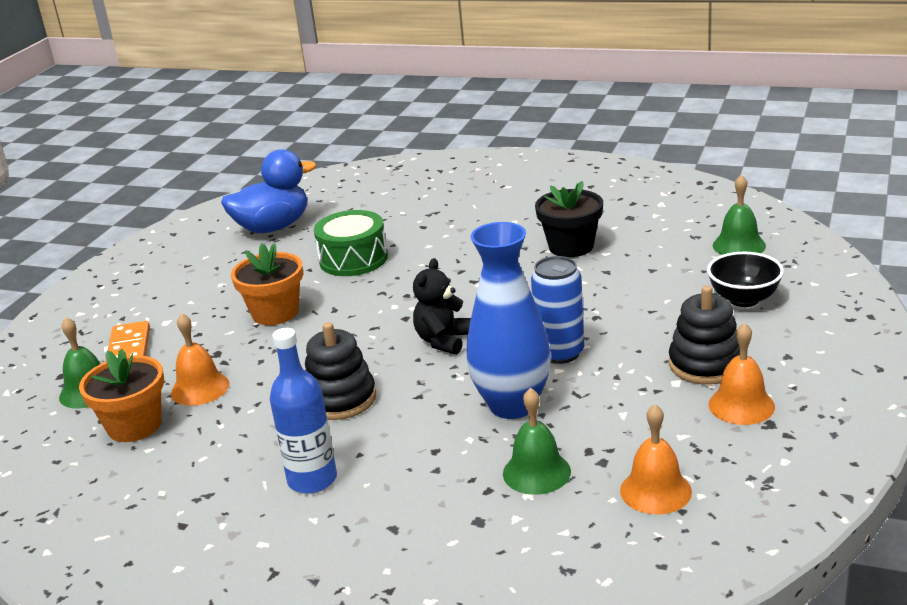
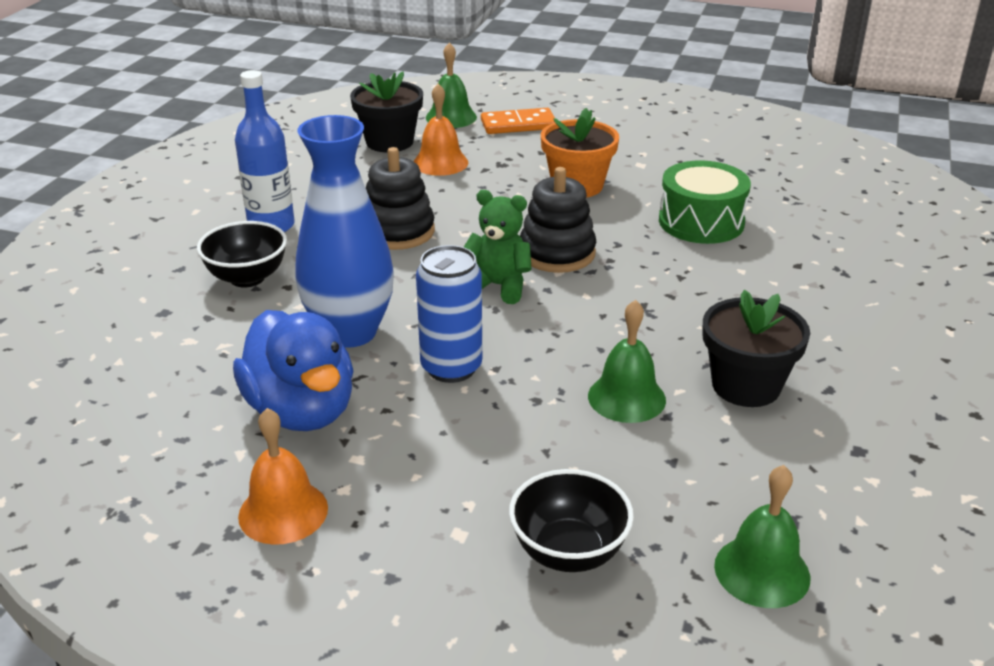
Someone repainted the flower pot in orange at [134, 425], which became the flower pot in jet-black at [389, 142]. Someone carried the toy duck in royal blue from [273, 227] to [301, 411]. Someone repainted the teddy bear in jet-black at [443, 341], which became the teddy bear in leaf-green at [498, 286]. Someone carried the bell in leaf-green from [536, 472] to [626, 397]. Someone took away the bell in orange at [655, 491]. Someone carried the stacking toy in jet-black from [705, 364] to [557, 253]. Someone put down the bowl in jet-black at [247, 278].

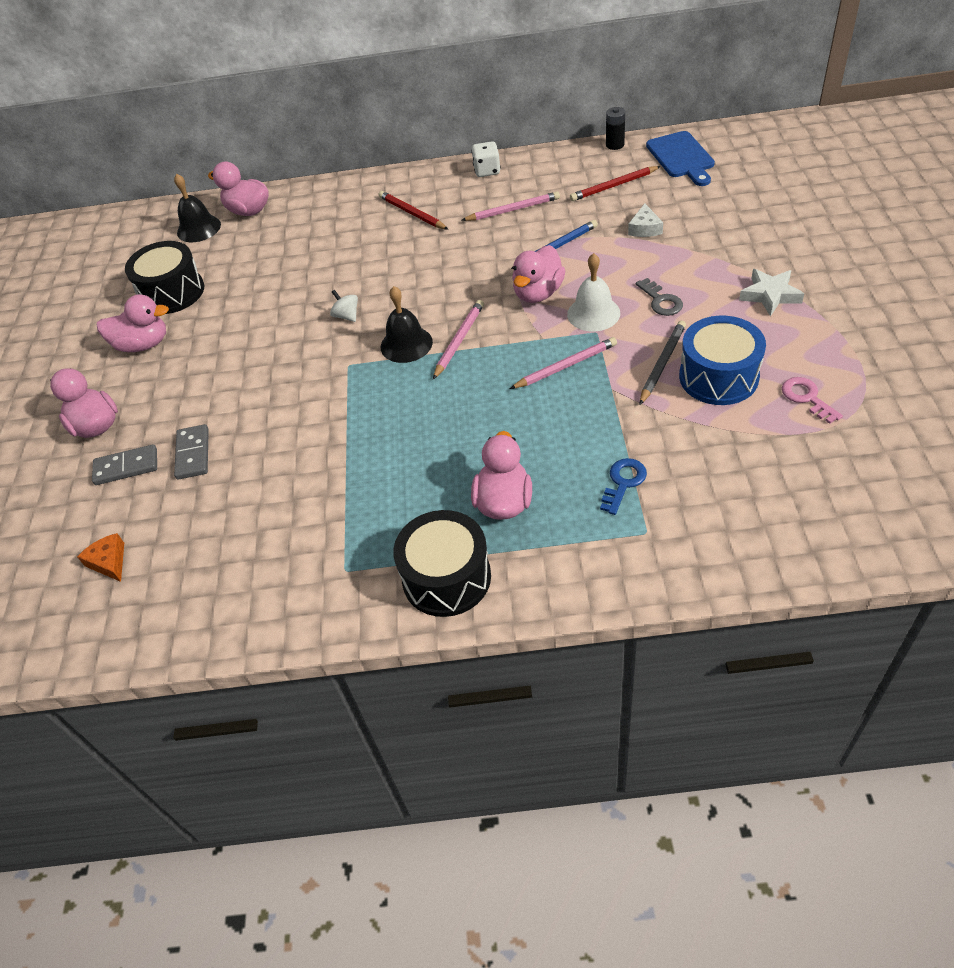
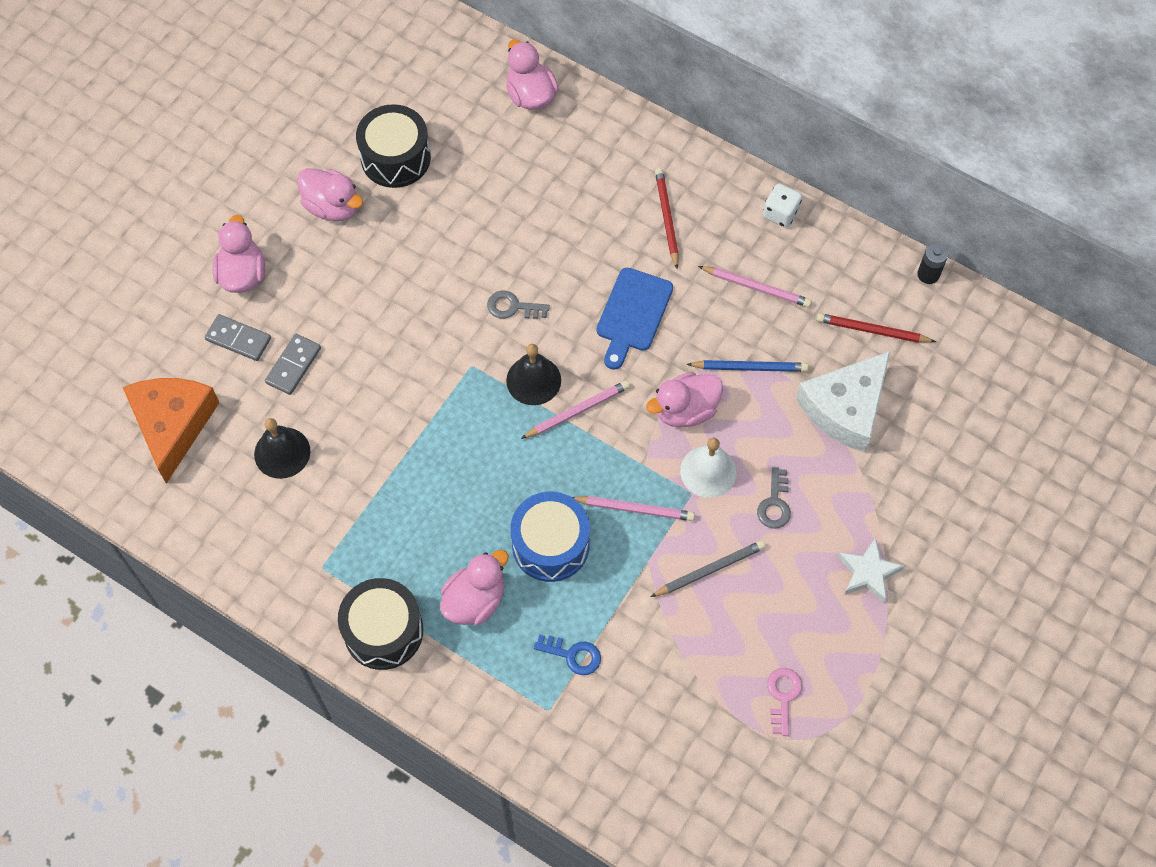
Someone scaled the piece of cheese in orange at [109, 562] by 2.30. Someone carried the bell in jet-black from [199, 228] to [282, 452]. Someone swapped the spinning top in white at [347, 316] for the latchkey in grey at [512, 307]. Someone rotated the latchkey in royal blue at [623, 482] by 45 degrees clockwise. Someone scaled the piece of cheese in white at [645, 228] by 2.30. Someone carried the chopping board in royal blue from [681, 157] to [632, 314]. Someone carried the toy drum in royal blue from [718, 377] to [550, 545].

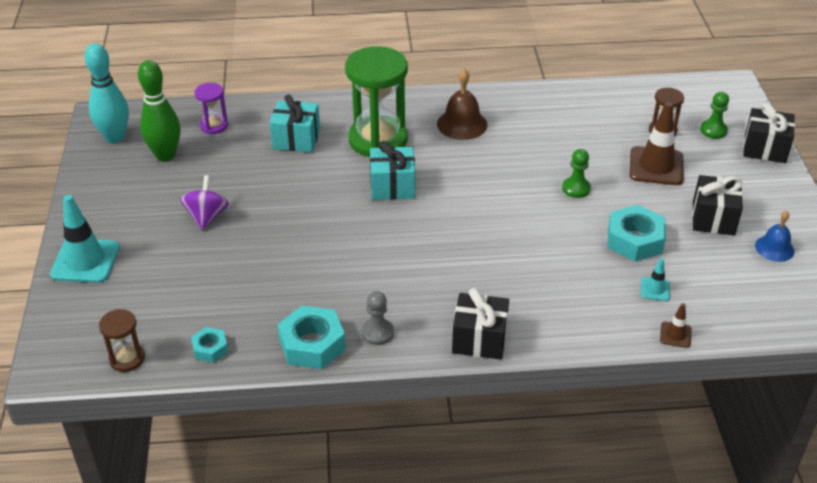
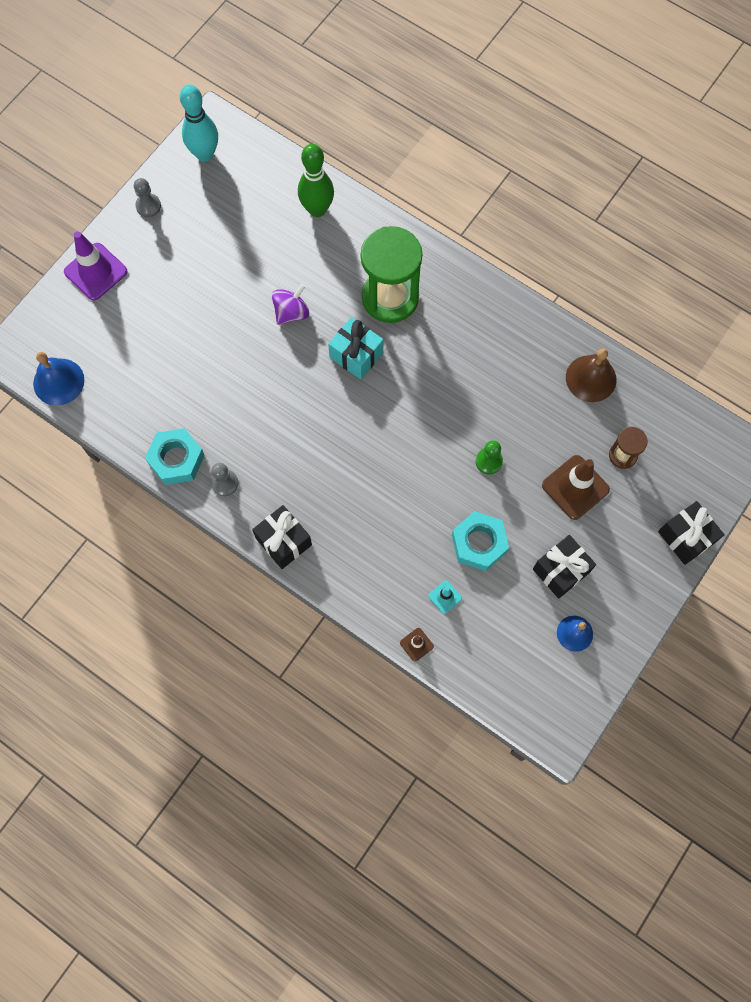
Someone repainted the safety cone in aqua at [85, 261], which became the safety cone in purple at [96, 272]. Someone swapped the sand timer in russet at [127, 359] for the bell in royal blue at [58, 381]. Someone carried the bowling pin in leaf-green from [165, 155] to [317, 209]. Someone carried the spinning top in purple from [207, 216] to [291, 312]. Someone took away the hexagon nut in aqua at [210, 348]. Someone took away the sand timer in purple at [214, 126]. Someone took away the gift in aqua at [296, 139]. Someone carried the bell in russet from [462, 124] to [591, 378]. Someone took away the game pawn in leaf-green at [713, 130]. Someone put down the game pawn in grey at [148, 206].

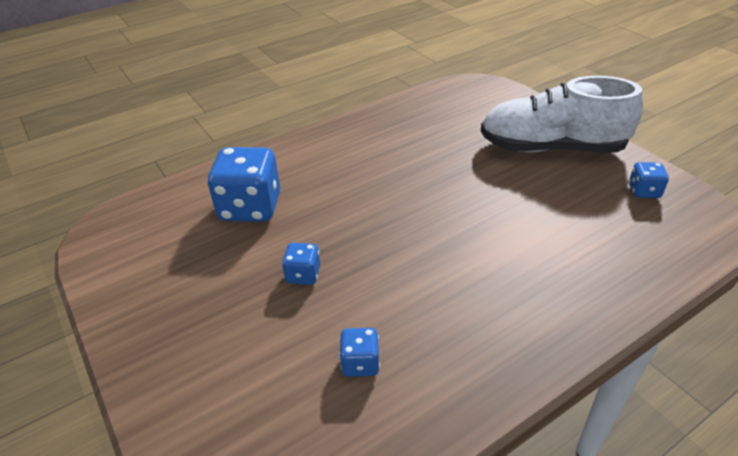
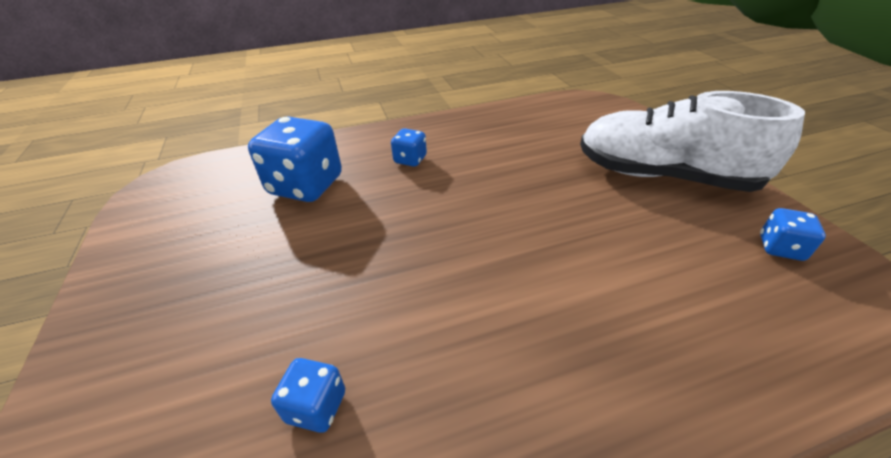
Someone carried the die in royal blue from [303, 275] to [410, 160].

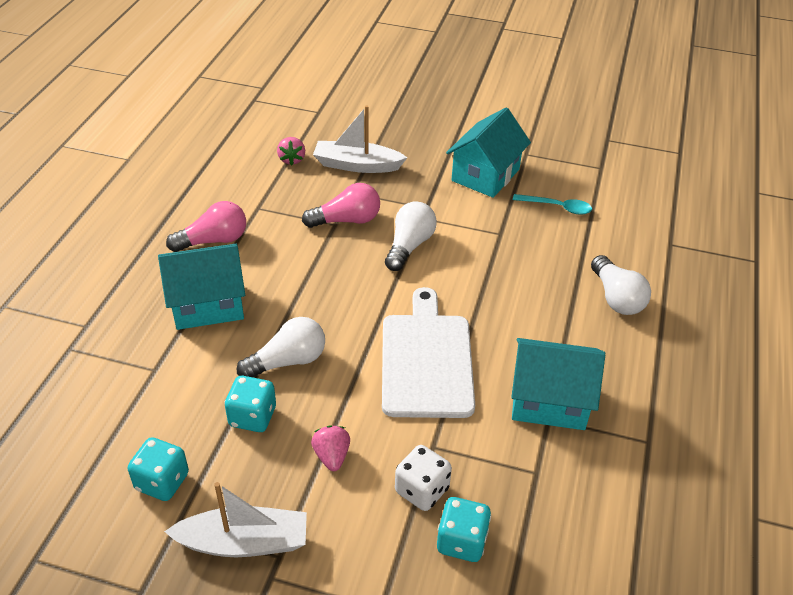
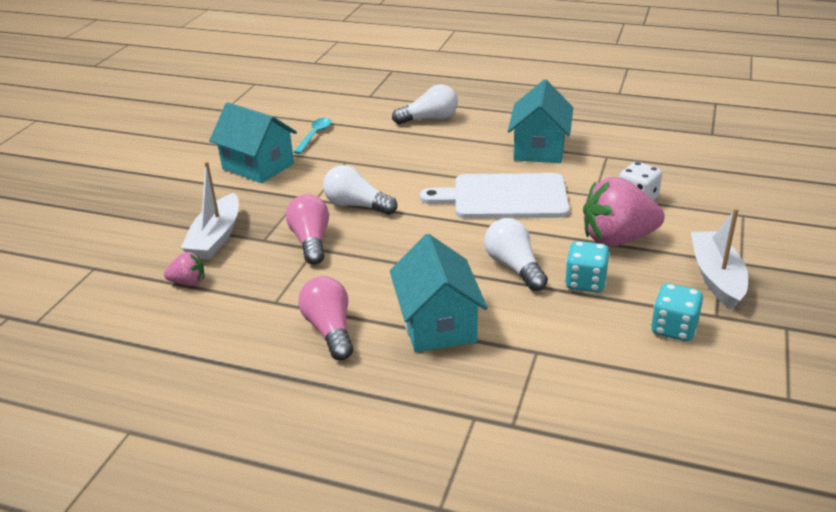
Someone scaled the toy strawberry in rosy at [332, 456] by 2.09. Someone took away the die in aqua at [461, 541].

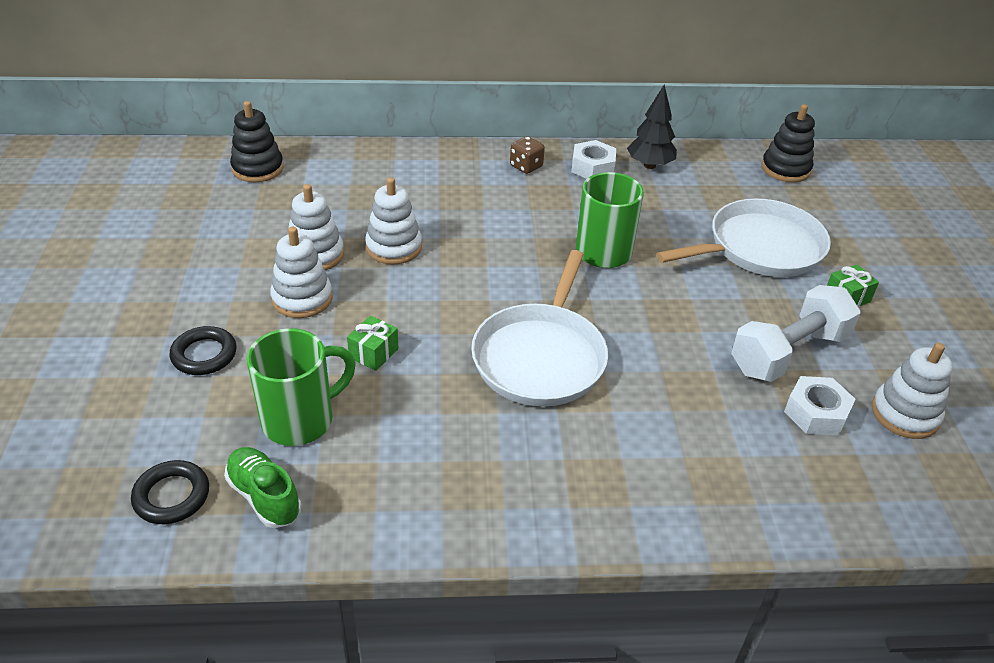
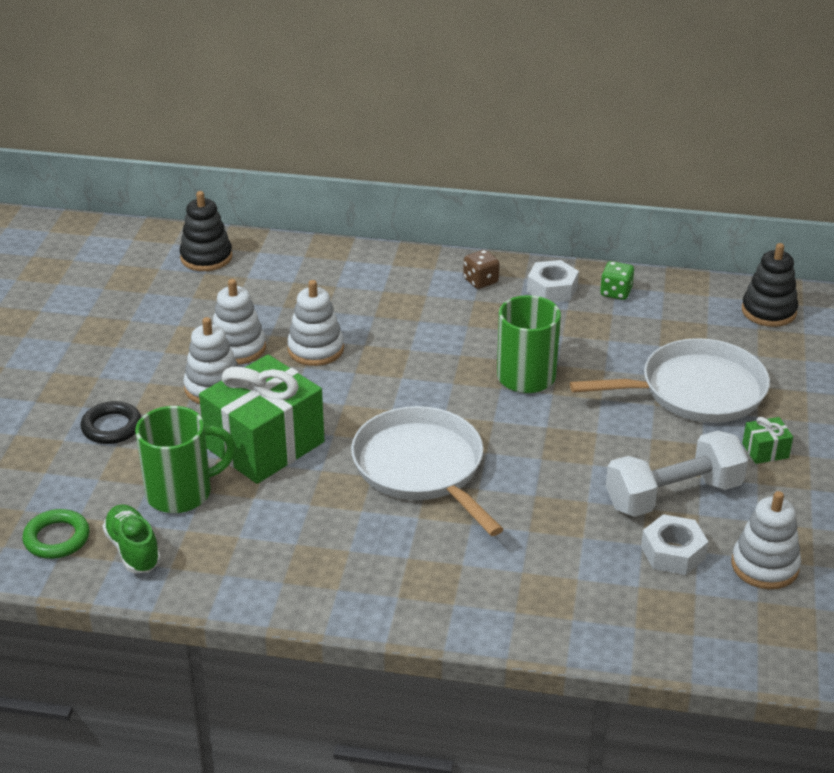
Someone repainted the torus in jet-black at [172, 496], which became the torus in leaf-green at [57, 538]. Someone scaled the gift in leaf-green at [374, 353] by 2.48. Someone rotated the pan in white at [540, 357] by 120 degrees clockwise. Someone swapped the tree in jet-black at [649, 165] for the die in leaf-green at [616, 292].

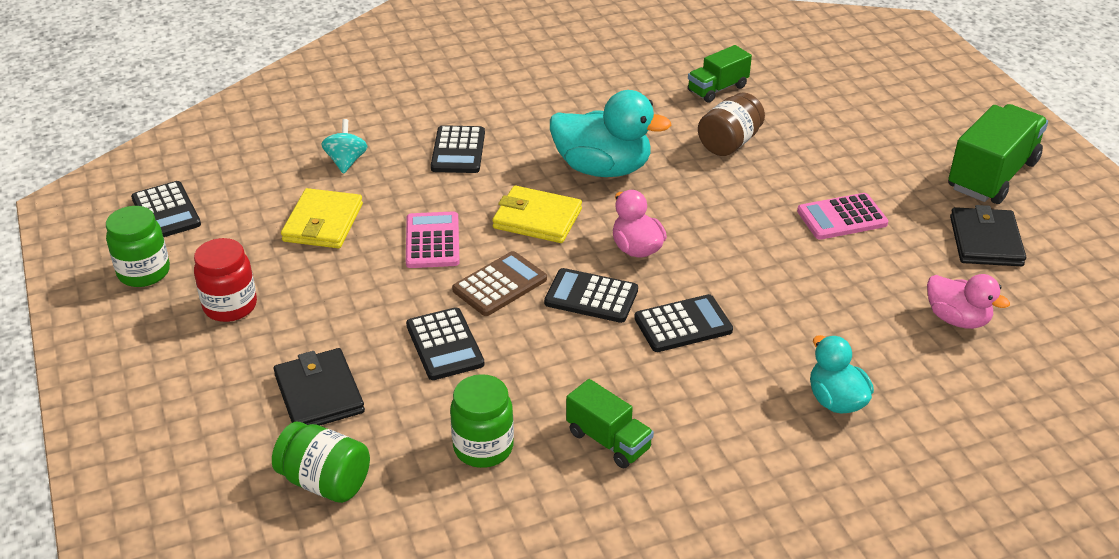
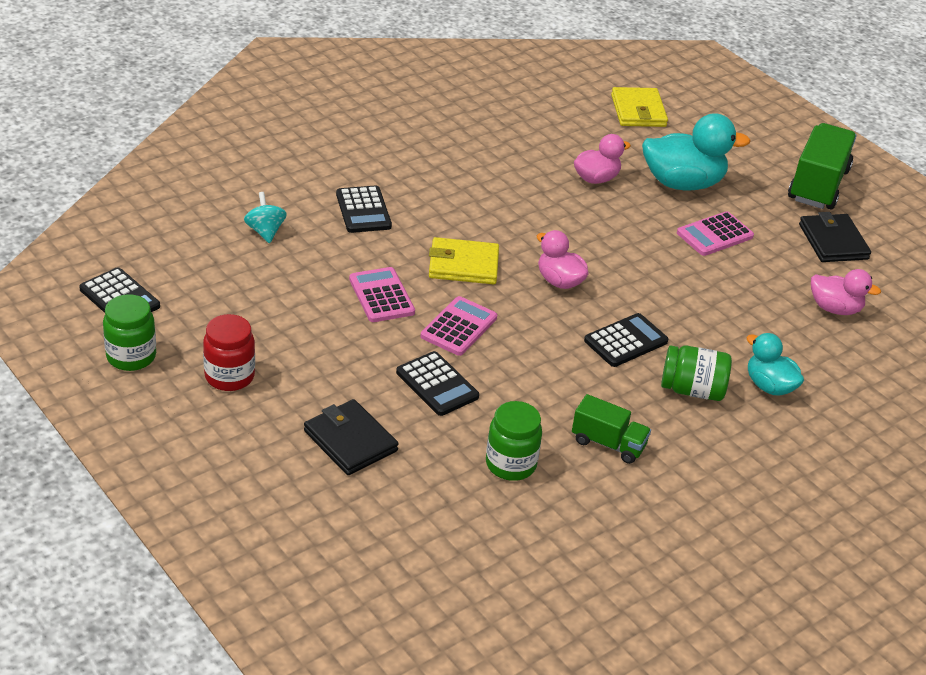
Someone carried the preserve jar in leaf-green from [325, 481] to [692, 390]. Someone carried the billfold in yellow from [323, 223] to [638, 111]. Someone repainted the pocket calculator in russet at [499, 285], which became the pocket calculator in rosy at [459, 327]. Someone took away the pocket calculator in jet-black at [591, 297]. Someone carried the toy duck in aqua from [603, 168] to [682, 183]. Someone took away the truck in leaf-green at [717, 89]. Someone swapped the preserve jar in russet at [729, 143] for the toy duck in rosy at [596, 178].

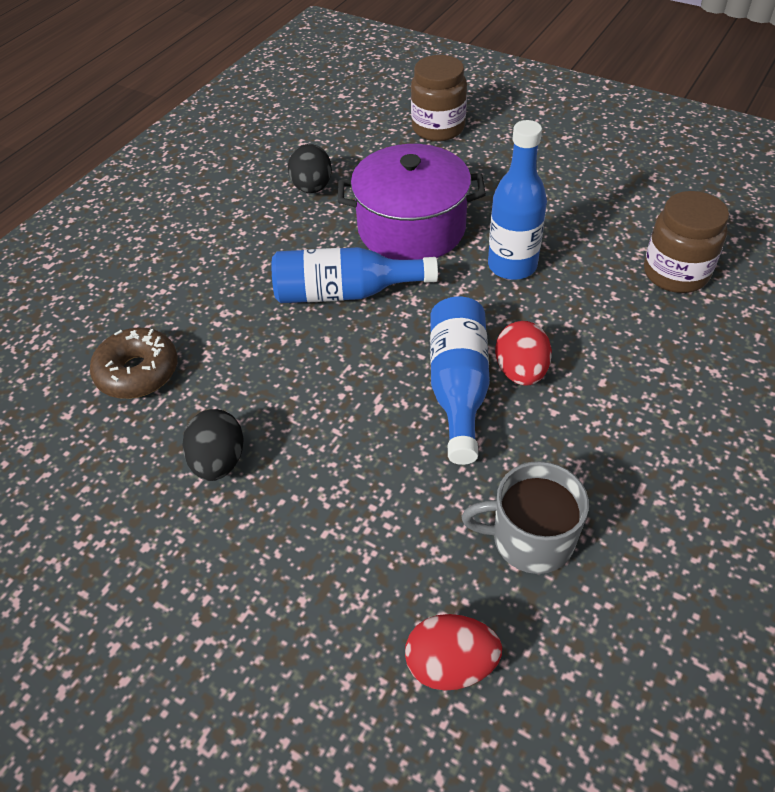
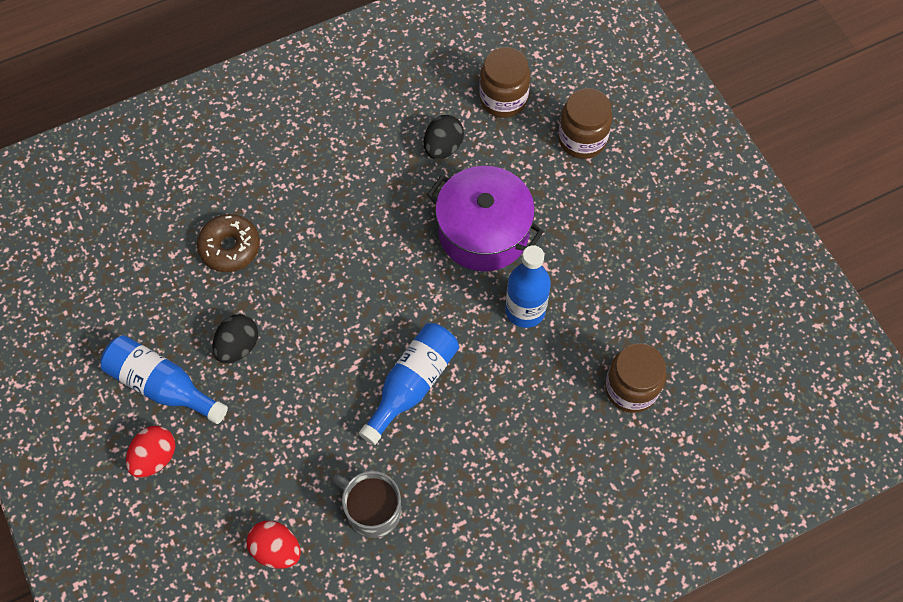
Someone carried the drink bottle in royal blue from [346, 293] to [162, 386]. Someone carried the egg shape in crimson from [521, 371] to [155, 457]. Someone put down the preserve jar in russet at [503, 99].

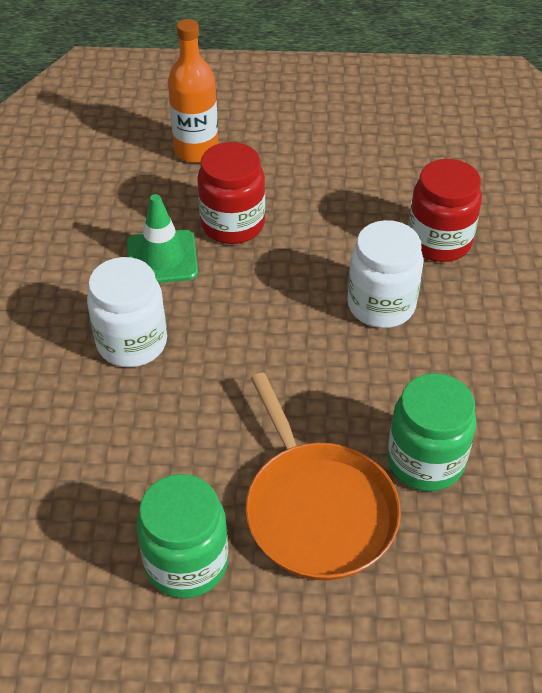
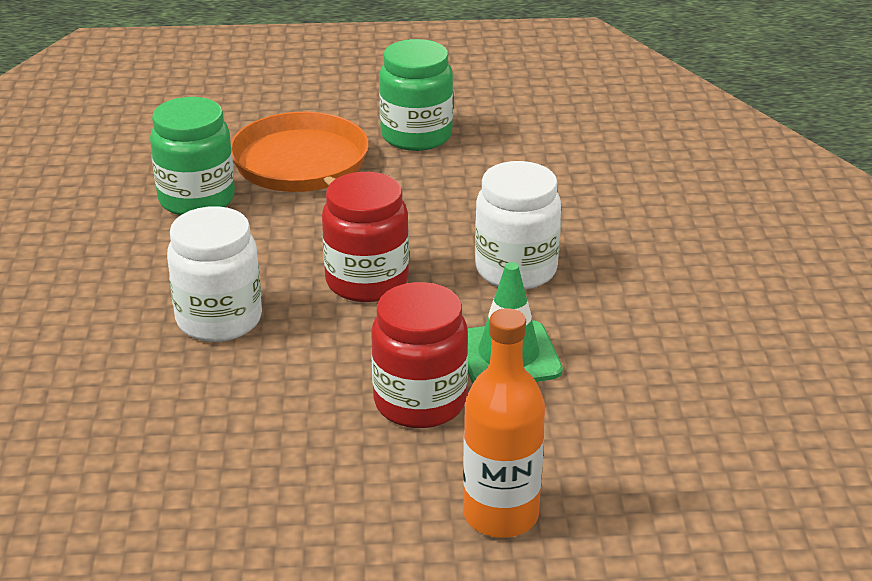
Someone carried the preserve jar in crimson from [439, 242] to [367, 281].

